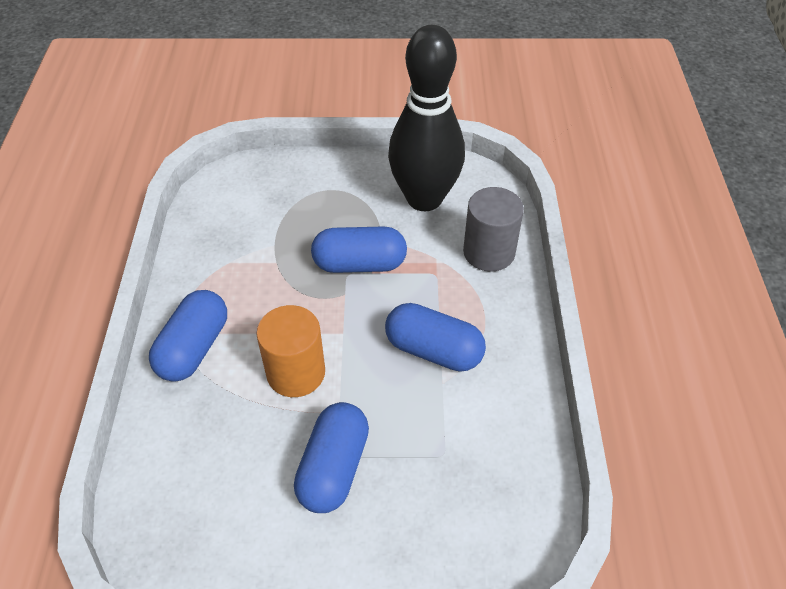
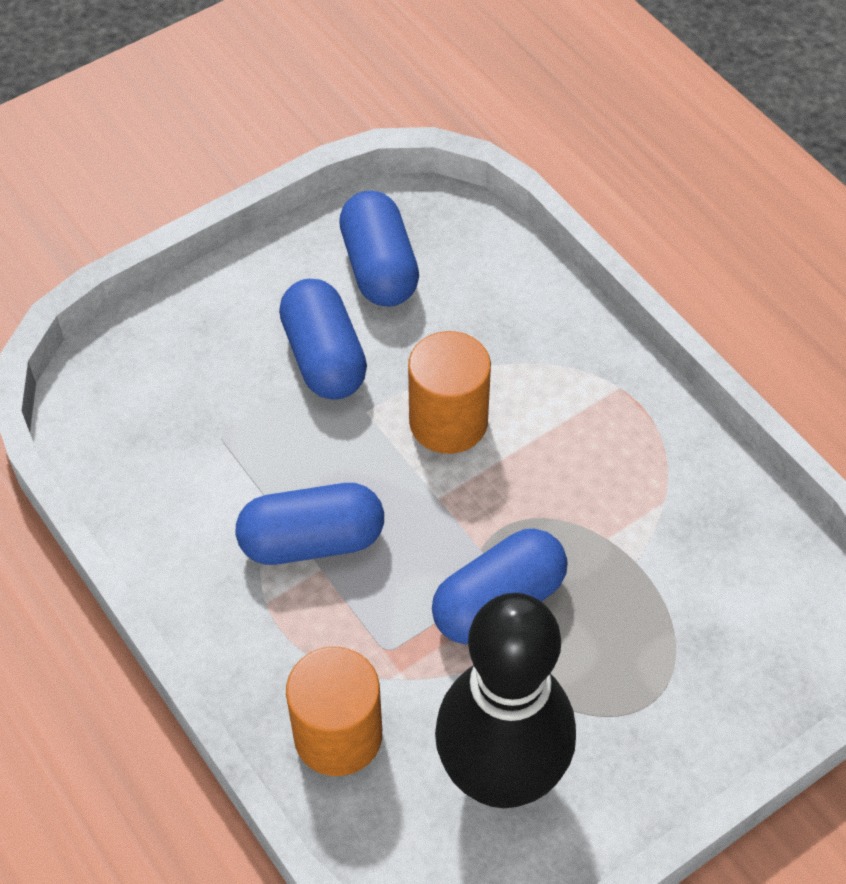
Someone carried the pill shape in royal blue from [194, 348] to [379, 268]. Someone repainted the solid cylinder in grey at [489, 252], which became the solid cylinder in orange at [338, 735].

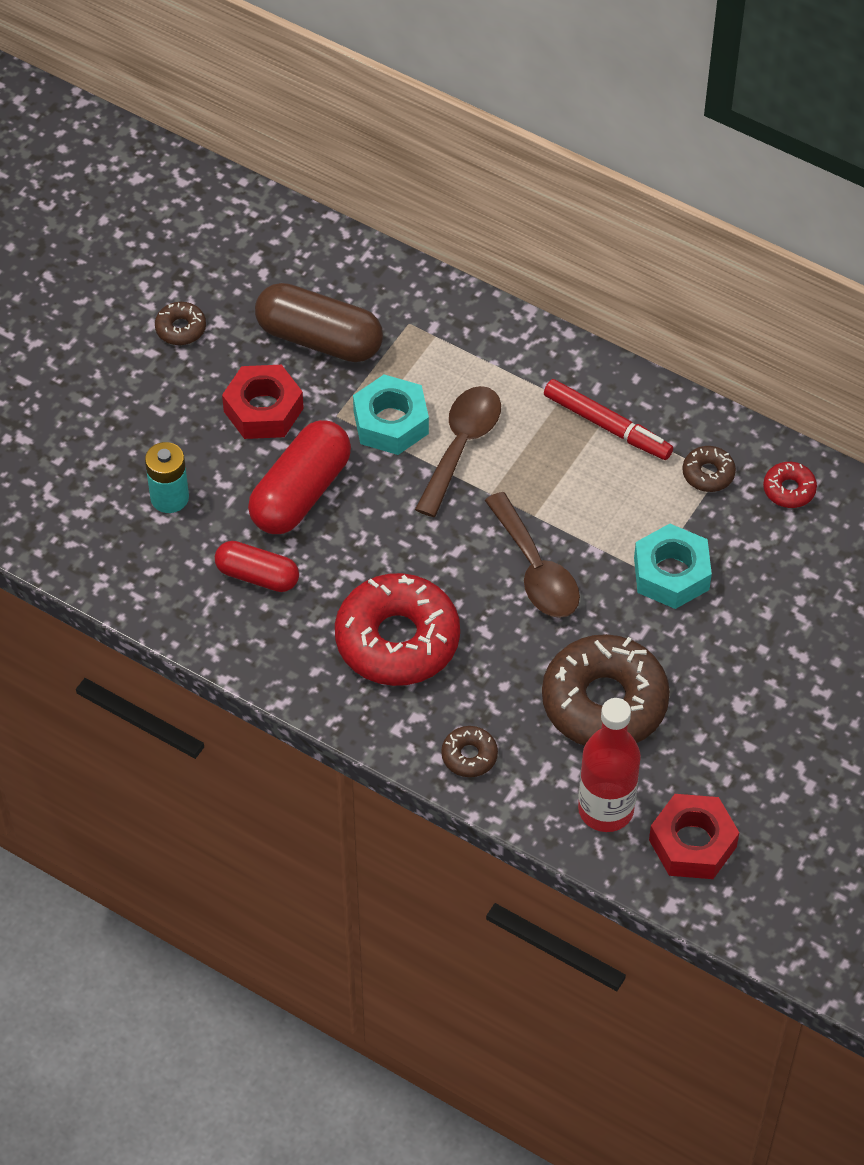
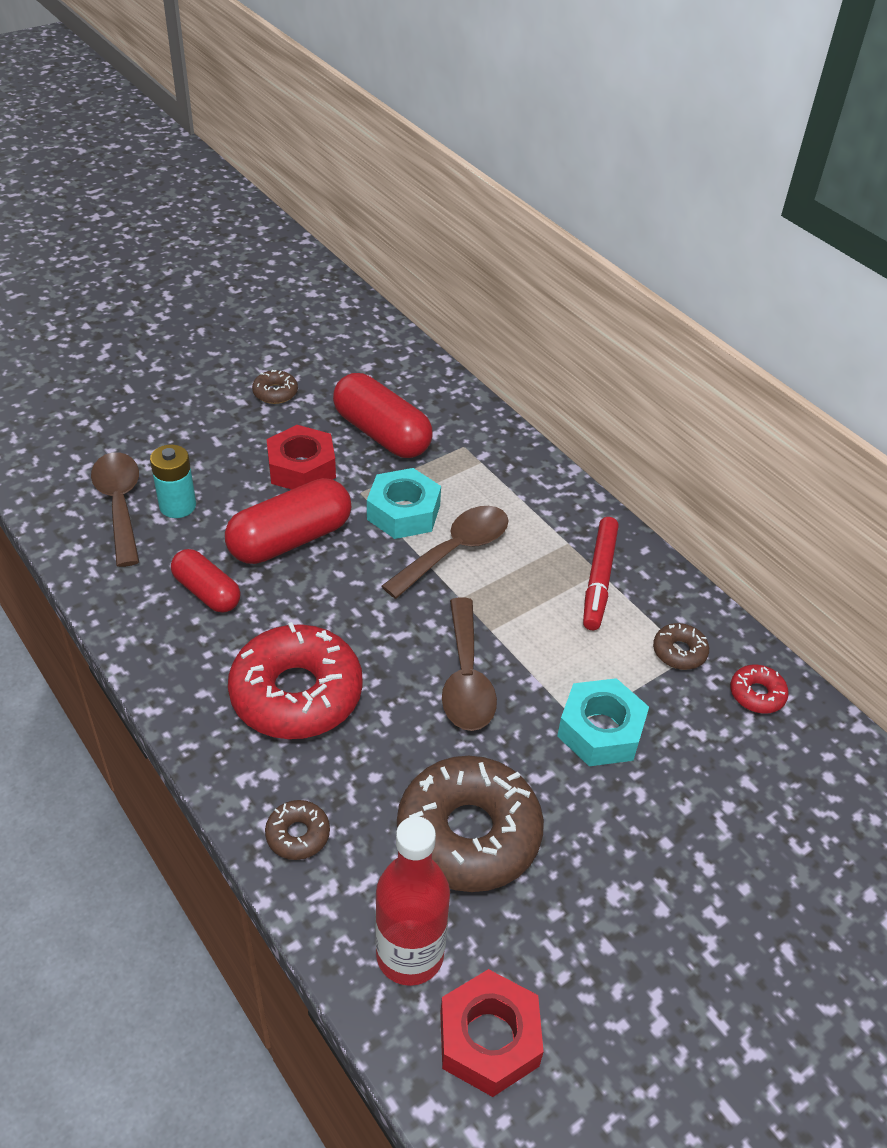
Someone repainted the pill shape in russet at [319, 339], which became the pill shape in crimson at [382, 434]. Someone rotated the marker in crimson at [607, 426] by 45 degrees clockwise. Someone put down the spoon in russet at [120, 504].

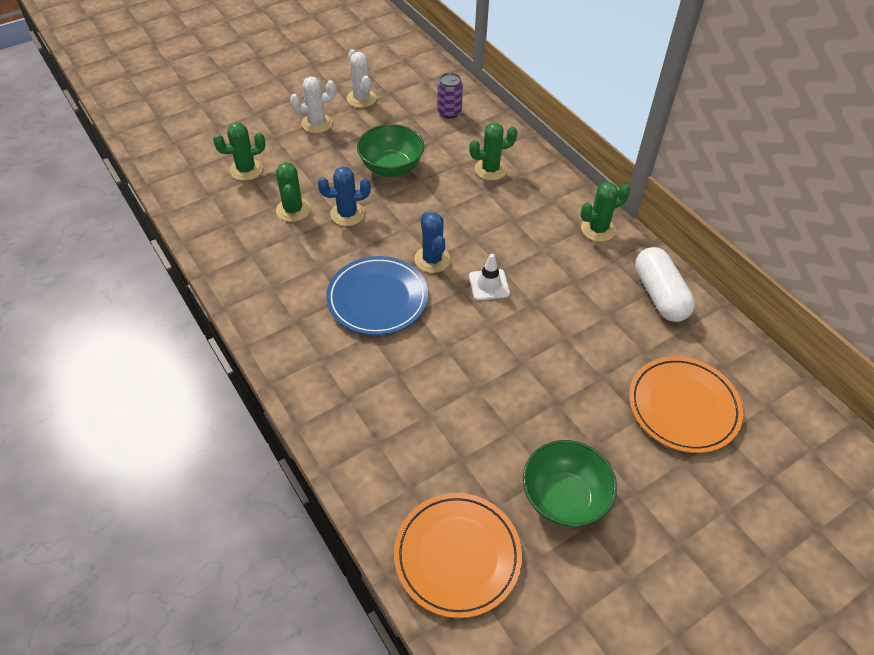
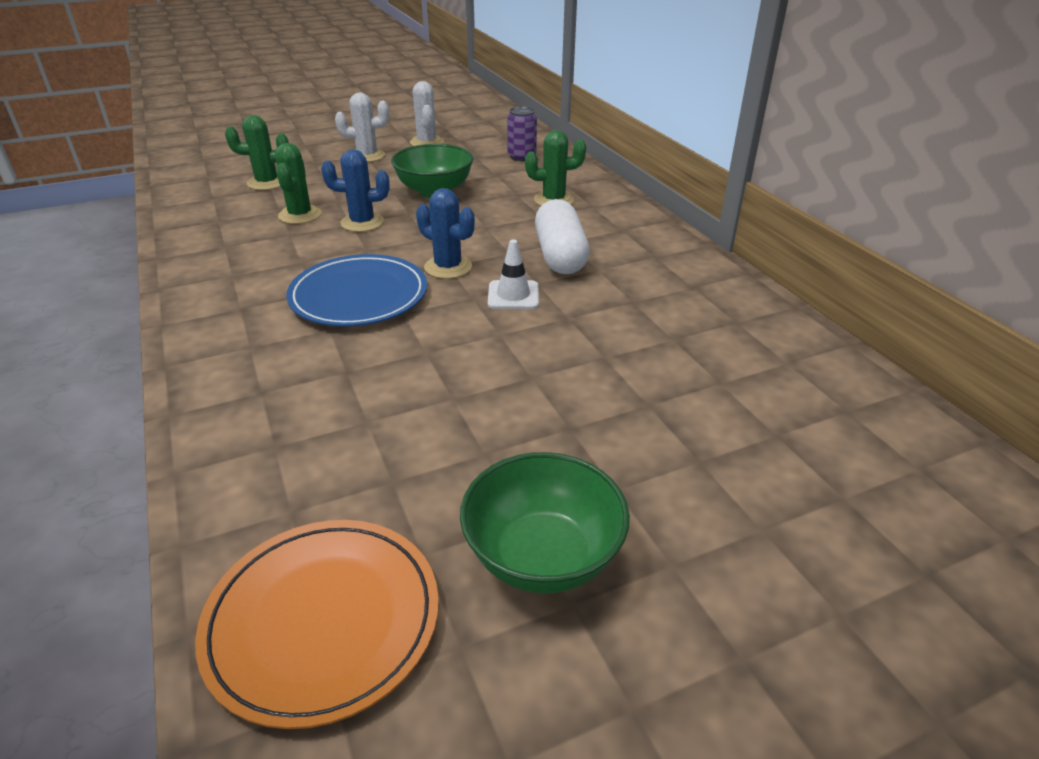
Someone rotated the prickly plant in royal blue at [432, 260] by 45 degrees counterclockwise. Someone took away the prickly plant in leaf-green at [598, 229]. Someone took away the plate in orange at [683, 407]. Someone carried the pill shape in white from [660, 295] to [560, 255].

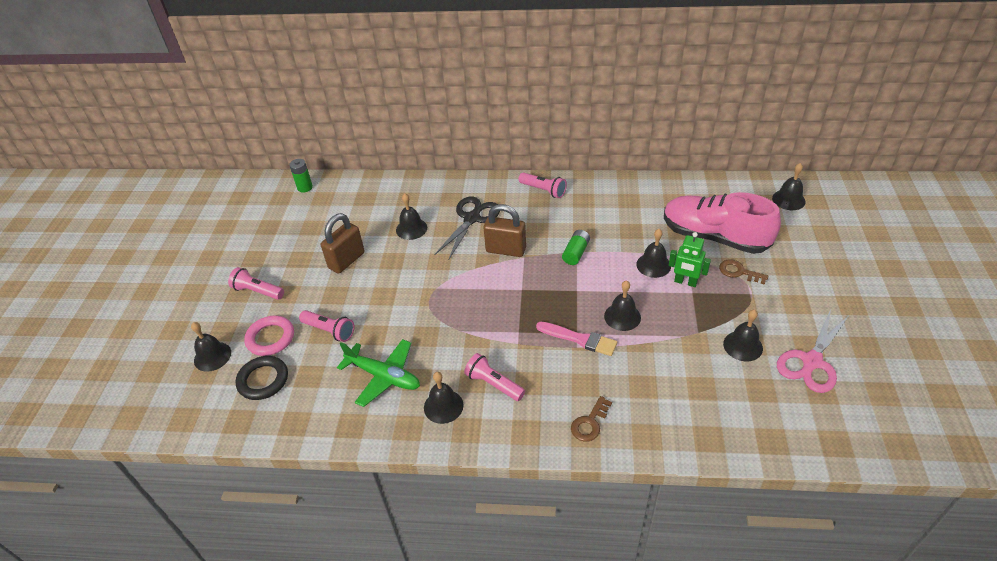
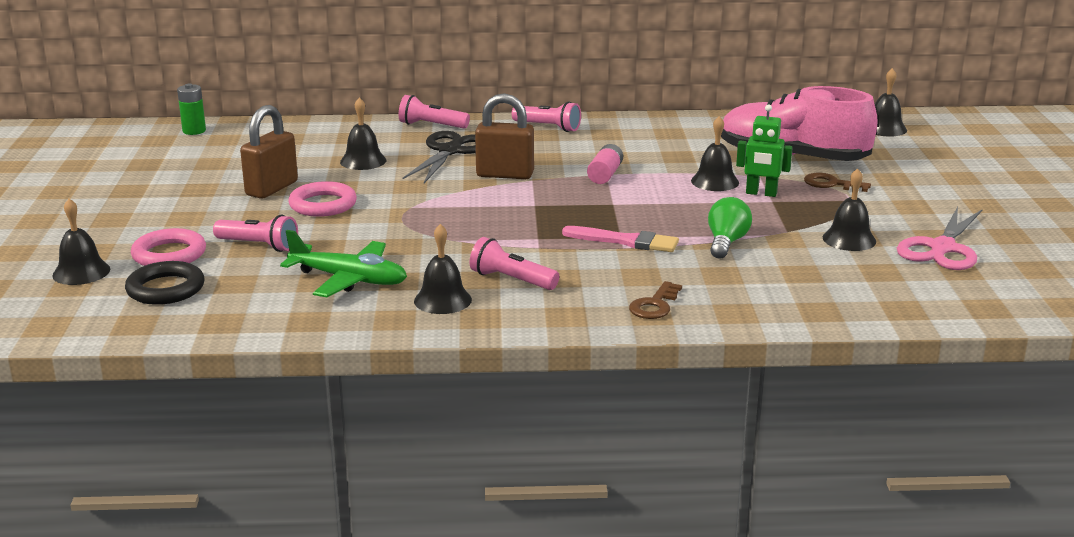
Someone carried the flashlight in rosy from [258, 291] to [431, 125]. Someone repainted the AA battery in leaf-green at [576, 253], which became the AA battery in rosy at [605, 175]. Someone took away the bell in jet-black at [622, 316]. Someone put down the torus in rosy at [323, 205]. Someone put down the light bulb in leaf-green at [726, 242].

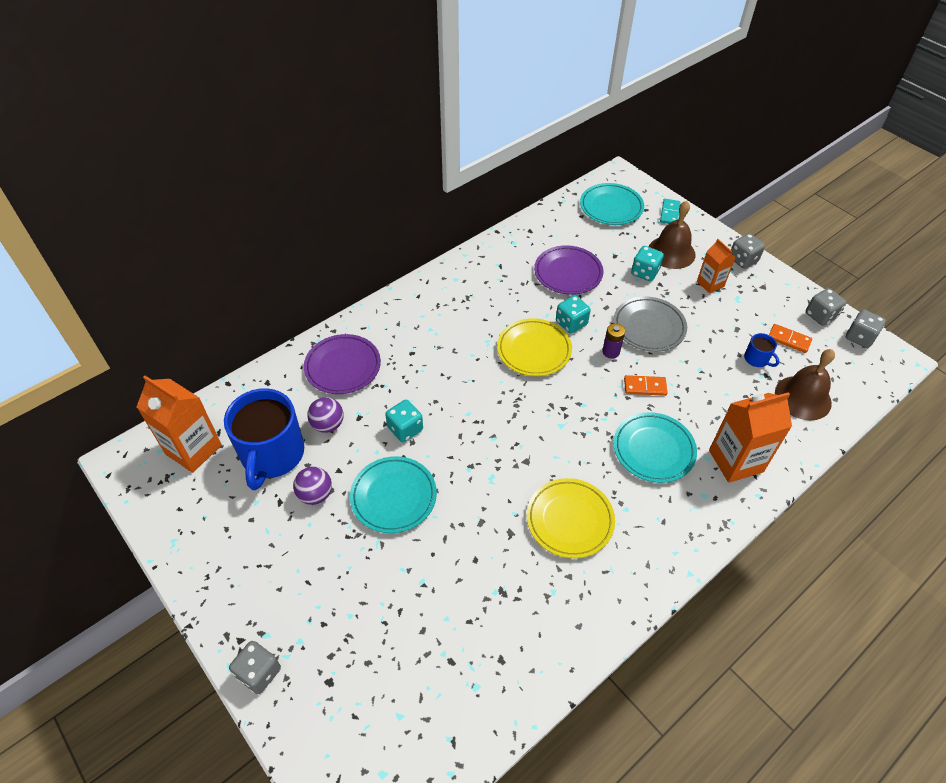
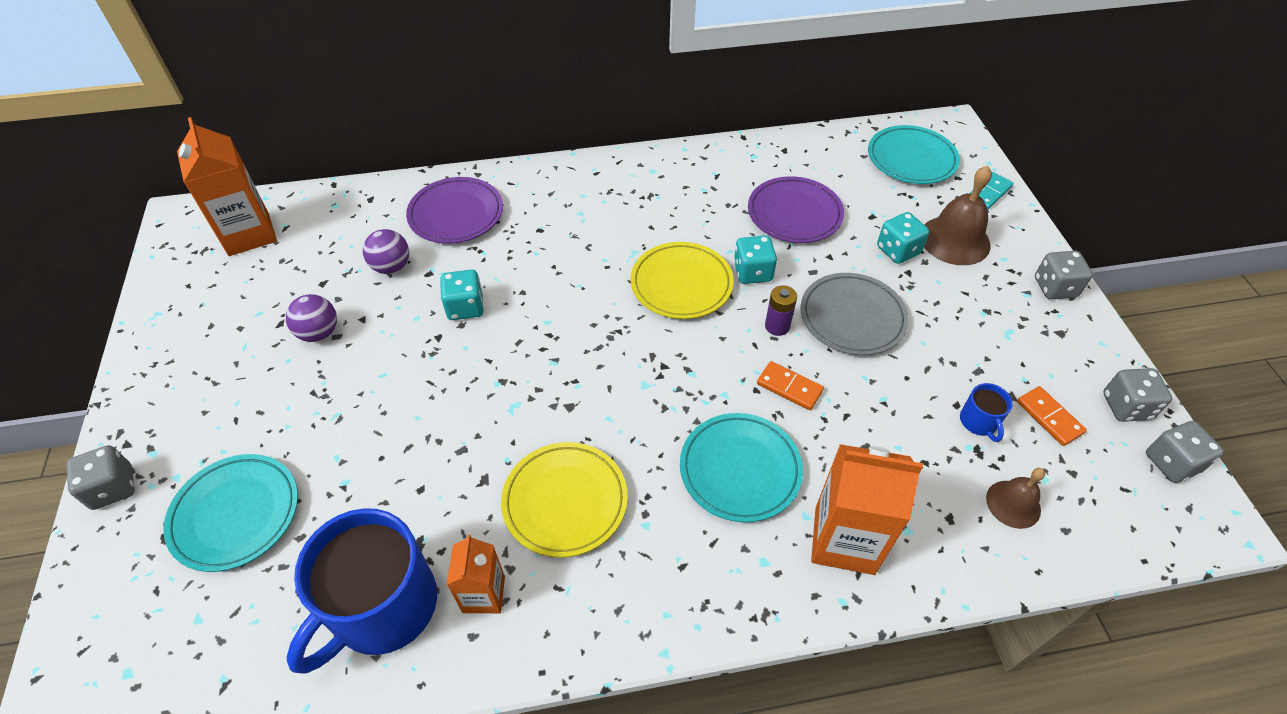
Someone carried the mug in royal blue from [272, 455] to [383, 607]. Someone carried the plate in aqua from [393, 496] to [235, 514]. Someone carried the milk carton in orange from [710, 284] to [484, 594]. Someone scaled the bell in russet at [803, 397] by 0.60.

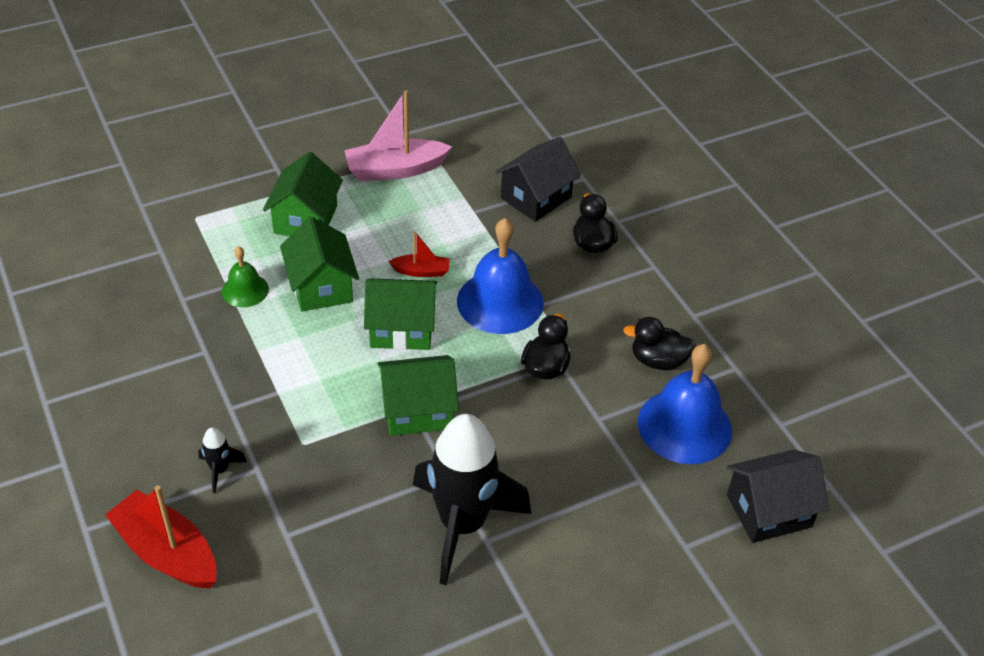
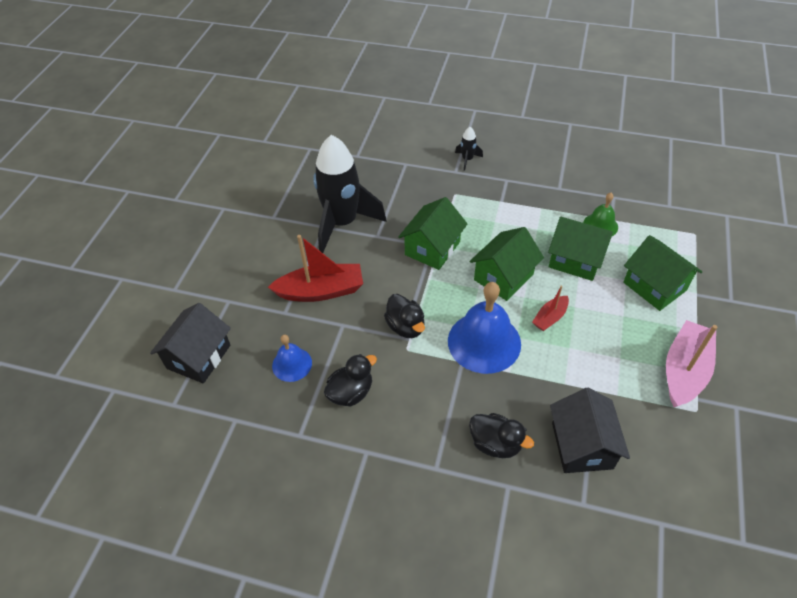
Someone carried the toy boat in crimson from [167, 552] to [321, 291]. Someone scaled the bell in royal blue at [684, 426] by 0.54.

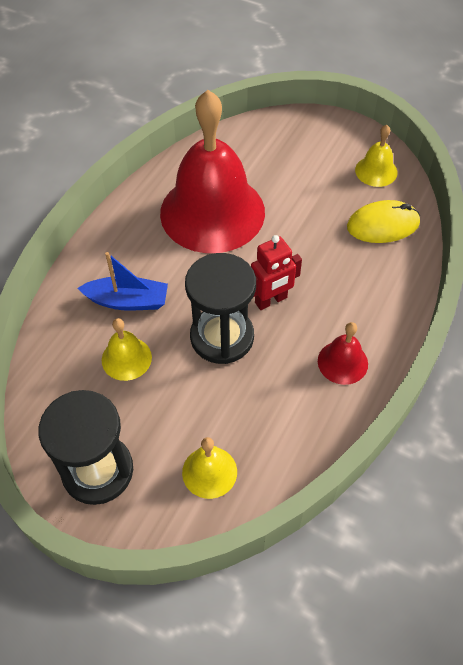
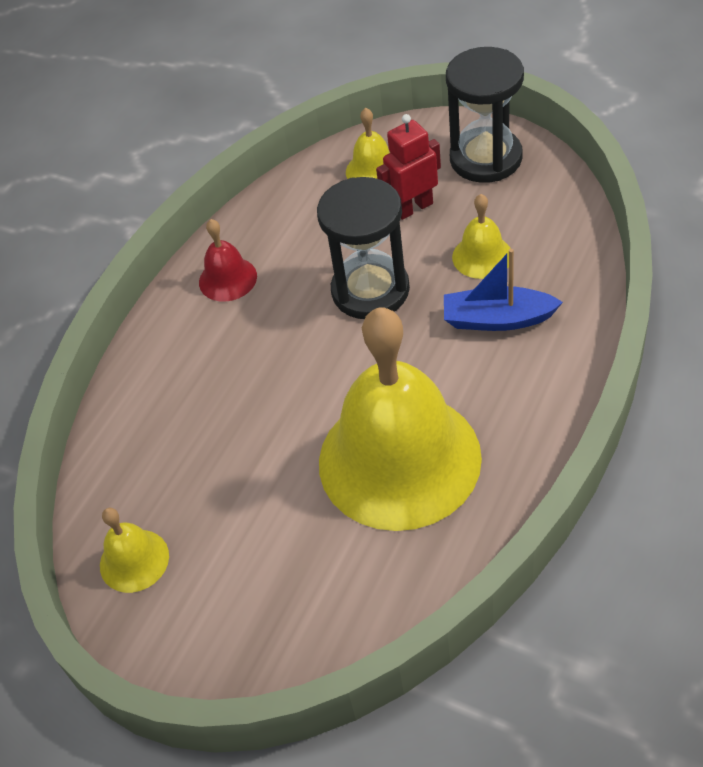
Someone repainted the bell in crimson at [212, 212], which became the bell in yellow at [399, 459]. Someone carried the robot in crimson from [271, 300] to [413, 208]. Someone took away the mouse in yellow at [383, 225].

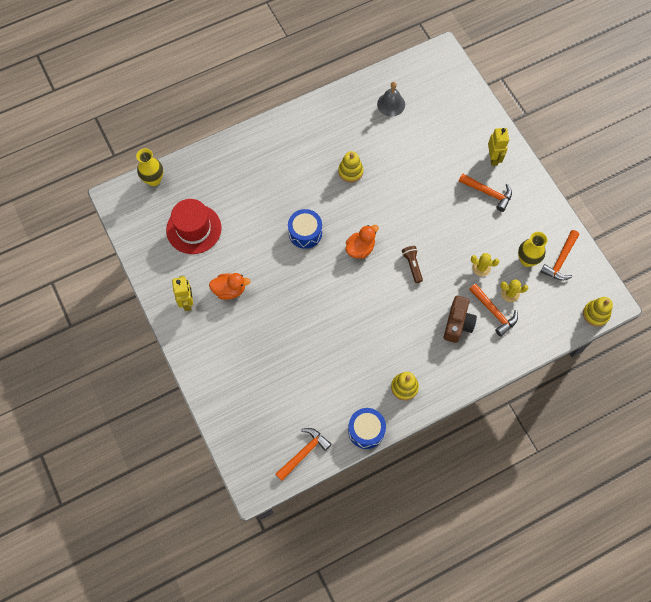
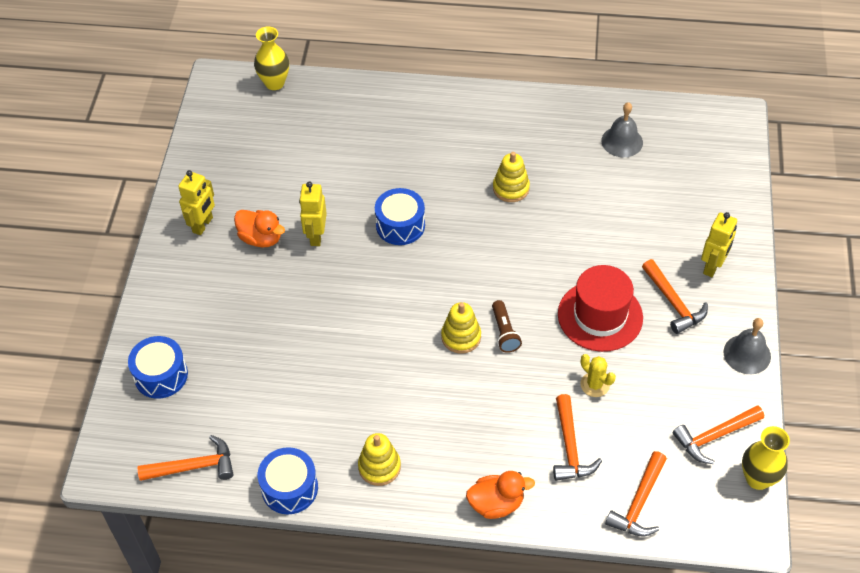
Someone carried the tall hat in crimson from [194, 229] to [600, 316]. Someone carried the toy duck in orange from [360, 248] to [496, 504]. Someone rotated the flashlight in russet at [412, 265] by 150 degrees clockwise. Someone took away the camera in russet at [457, 324]. Someone took away the prickly plant in yellow at [510, 293]. Someone carried the flower vase in yellow from [527, 260] to [758, 478]. Someone carried the stacking toy in yellow from [595, 314] to [461, 337]. Someone put down the toy drum in royal blue at [161, 375]. Someone put down the robot in yellow at [316, 236]. Someone put down the hammer in orange at [639, 503]. Someone put down the bell in grey at [747, 354].

